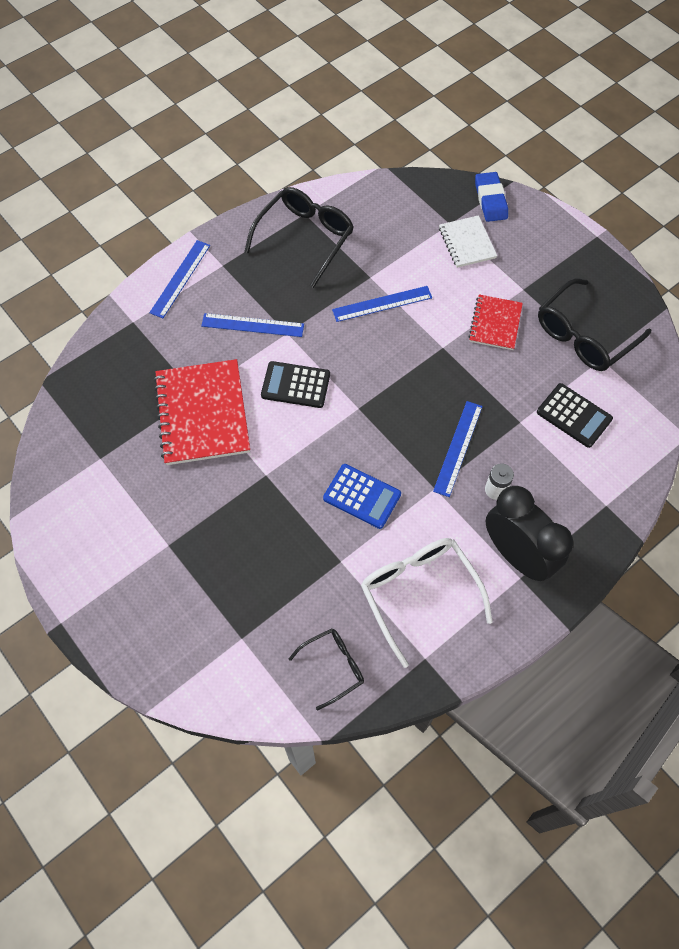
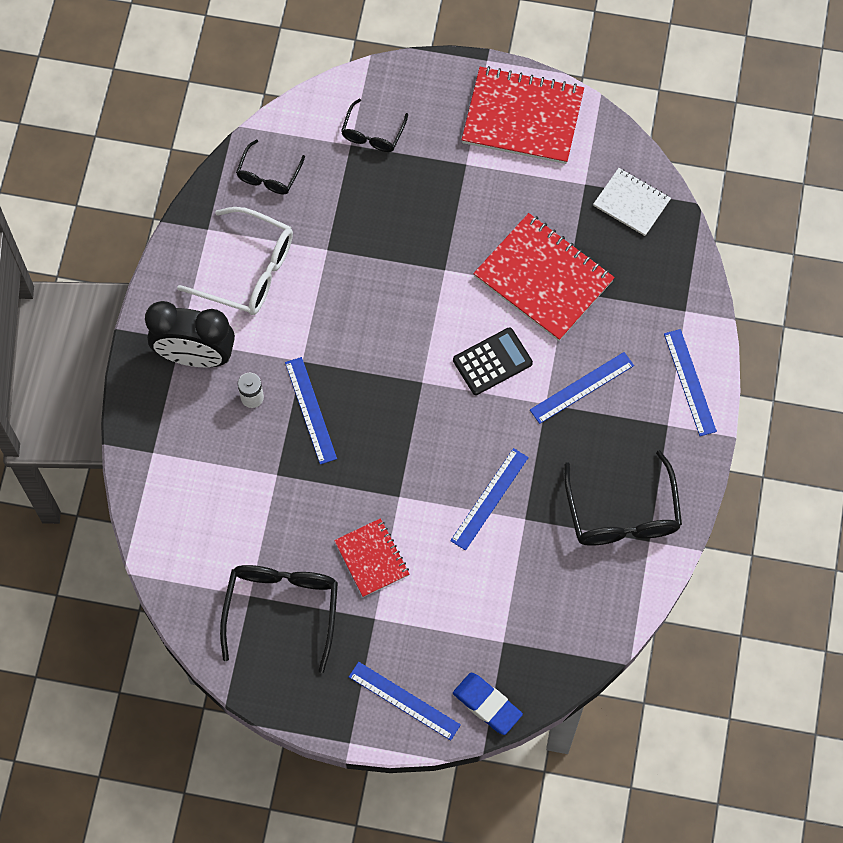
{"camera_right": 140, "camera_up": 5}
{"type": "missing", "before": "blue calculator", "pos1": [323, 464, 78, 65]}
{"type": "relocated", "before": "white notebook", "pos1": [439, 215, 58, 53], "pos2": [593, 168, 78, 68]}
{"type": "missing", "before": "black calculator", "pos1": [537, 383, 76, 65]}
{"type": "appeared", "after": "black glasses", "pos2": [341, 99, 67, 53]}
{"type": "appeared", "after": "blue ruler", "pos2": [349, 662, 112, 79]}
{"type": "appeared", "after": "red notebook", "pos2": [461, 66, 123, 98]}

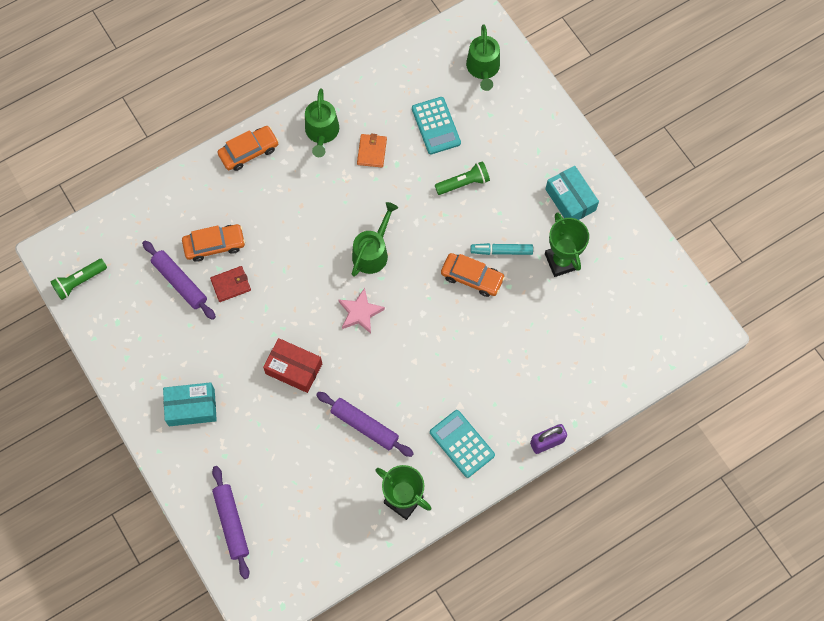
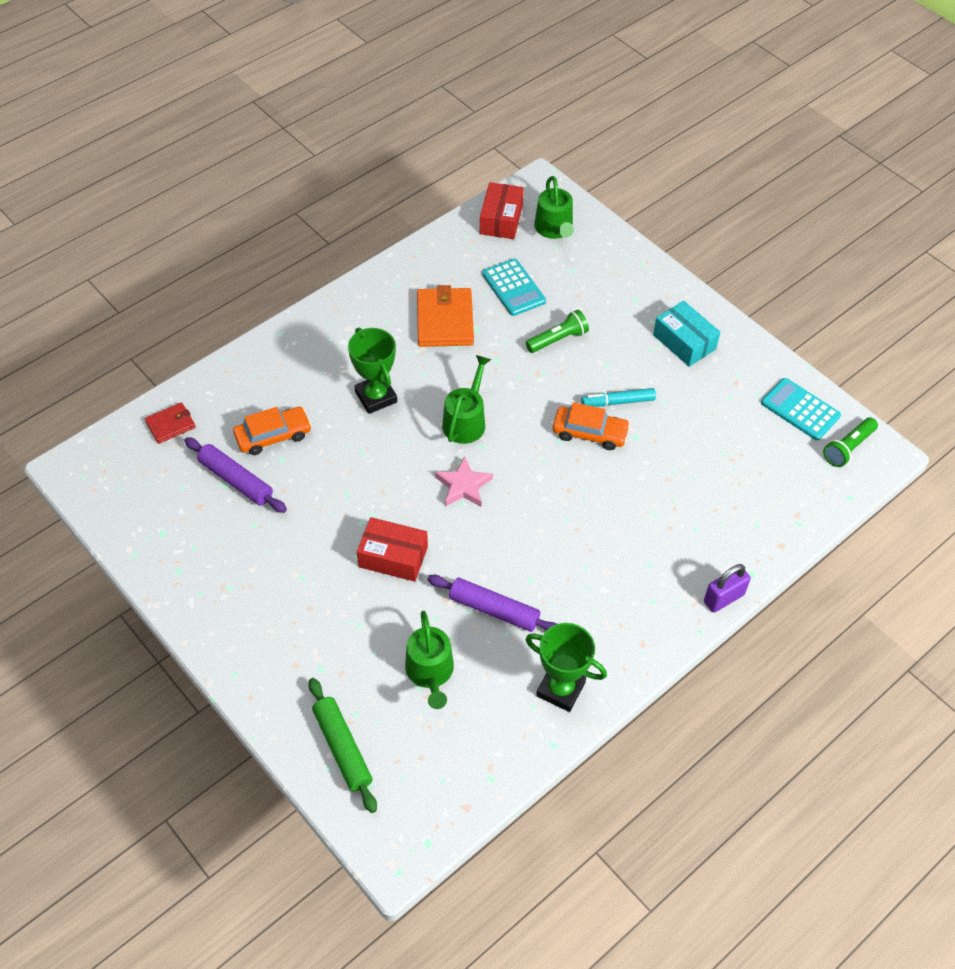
{"camera_right": -10, "camera_up": -15}
{"type": "relocated", "before": "green flashlight", "pos1": [50, 259, 57, 41], "pos2": [823, 417, 55, 50]}
{"type": "missing", "before": "turquoise box", "pos1": [163, 382, 54, 44]}
{"type": "relocated", "before": "red wallet", "pos1": [210, 266, 41, 36], "pos2": [145, 402, 51, 42]}
{"type": "colour", "before": "purple rolling pin", "after": "green rolling pin", "pos1": [212, 466, 38, 113], "pos2": [309, 678, 68, 135]}
{"type": "missing", "before": "orange car", "pos1": [218, 126, 61, 45]}
{"type": "relocated", "before": "green watering can", "pos1": [305, 88, 34, 69], "pos2": [405, 611, 49, 98]}
{"type": "size", "before": "orange wallet", "pos1": [357, 134, 30, 34], "pos2": [417, 285, 57, 62], "scale": 1.78}
{"type": "relocated", "before": "turquoise calculator", "pos1": [430, 410, 65, 68], "pos2": [761, 378, 80, 62]}
{"type": "relocated", "before": "green trophy", "pos1": [545, 212, 44, 65], "pos2": [348, 328, 49, 86]}
{"type": "appeared", "after": "red box", "pos2": [480, 182, 44, 57]}

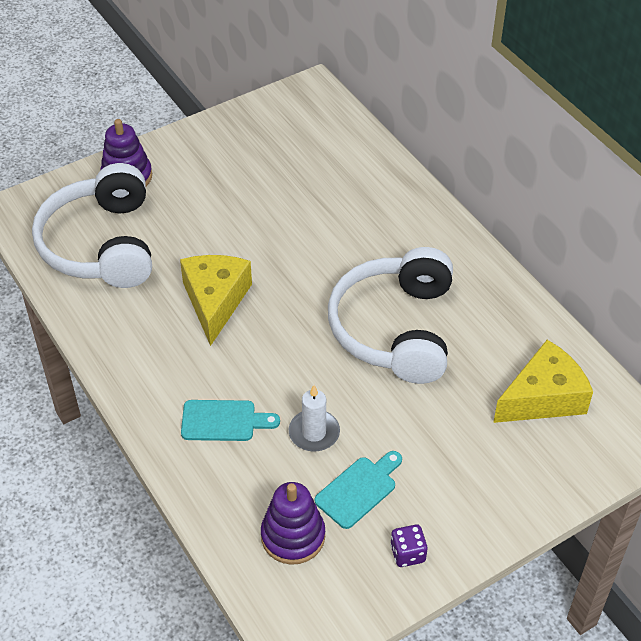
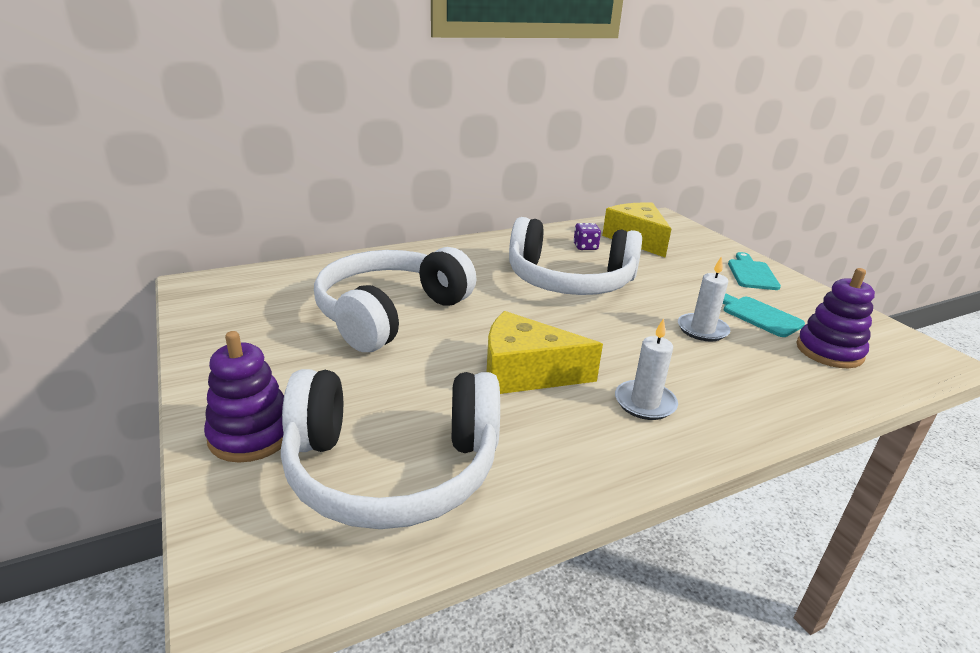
{"camera_right": -85, "camera_up": -20}
{"type": "relocated", "before": "turquoise cutting board", "pos1": [181, 400, 99, 41], "pos2": [728, 252, 53, 38]}
{"type": "relocated", "before": "purple dice", "pos1": [390, 524, 38, 43], "pos2": [573, 223, 28, 27]}
{"type": "appeared", "after": "white headphones", "pos2": [314, 247, 162, 105]}
{"type": "appeared", "after": "white candle", "pos2": [615, 318, 63, 102]}

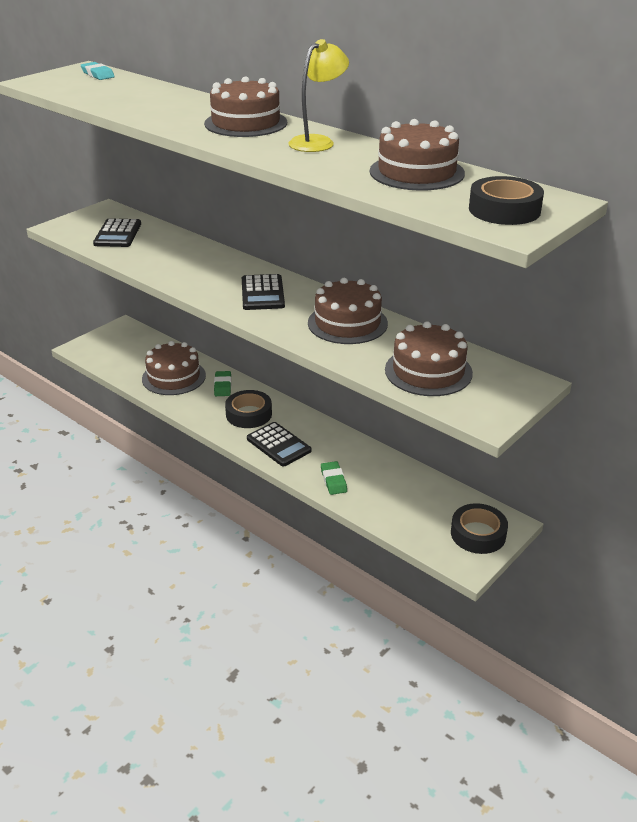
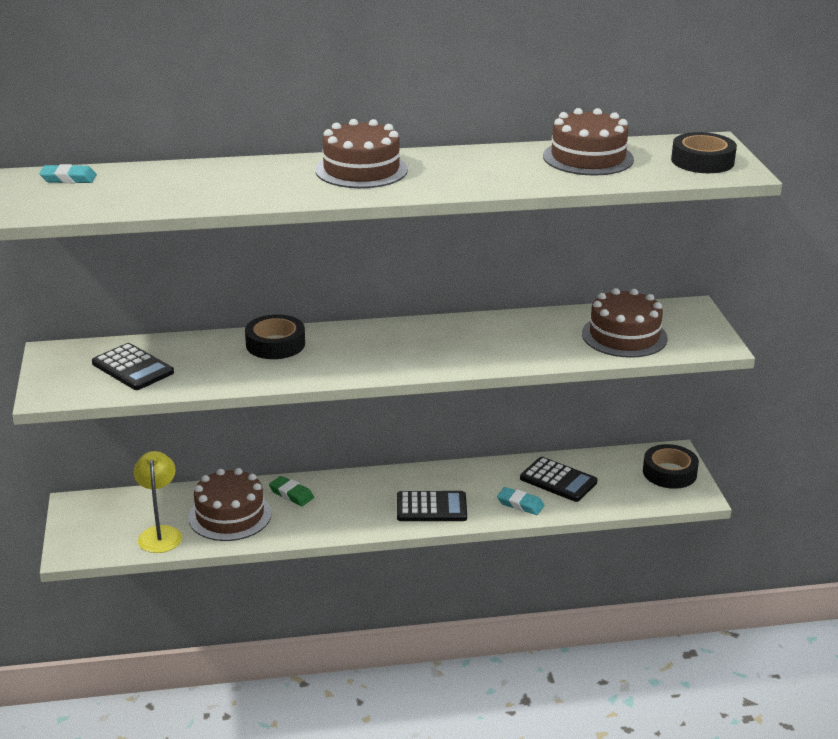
{"camera_right": -50, "camera_up": -5}
{"type": "relocated", "before": "black tape", "pos1": [225, 390, 47, 38], "pos2": [245, 314, 60, 45]}
{"type": "relocated", "before": "black calculator", "pos1": [242, 274, 43, 36], "pos2": [520, 457, 77, 45]}
{"type": "relocated", "before": "yellow lamp", "pos1": [288, 39, 61, 113], "pos2": [134, 451, 48, 102]}
{"type": "missing", "before": "brown cake", "pos1": [308, 278, 80, 66]}
{"type": "colour", "before": "green eraser", "after": "turquoise eraser", "pos1": [321, 461, 26, 34], "pos2": [497, 487, 47, 28]}

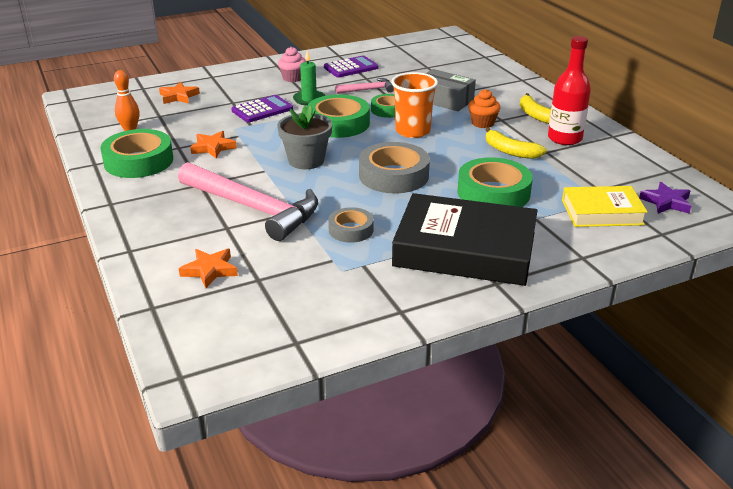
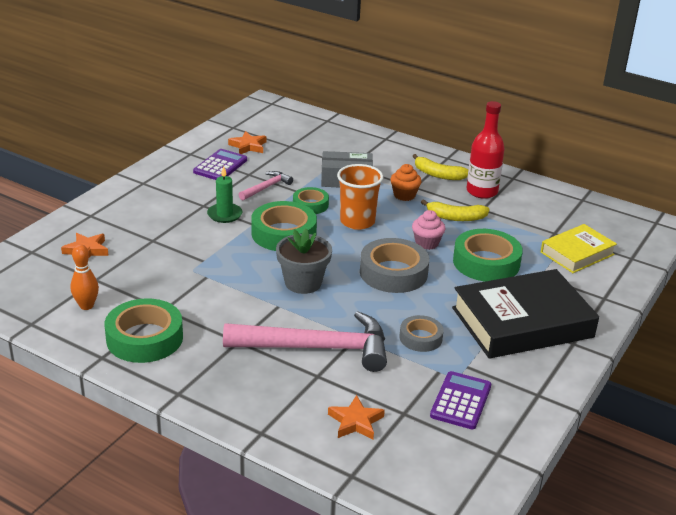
{"camera_right": -35, "camera_up": 0}
{"type": "relocated", "before": "orange star", "pos1": [190, 131, 47, 27], "pos2": [228, 131, 39, 23]}
{"type": "relocated", "before": "purple calculator", "pos1": [231, 95, 62, 28], "pos2": [430, 371, 61, 58]}
{"type": "relocated", "before": "pink cupcake", "pos1": [278, 47, 28, 35], "pos2": [412, 210, 33, 40]}
{"type": "missing", "before": "purple star", "pos1": [639, 182, 52, 32]}

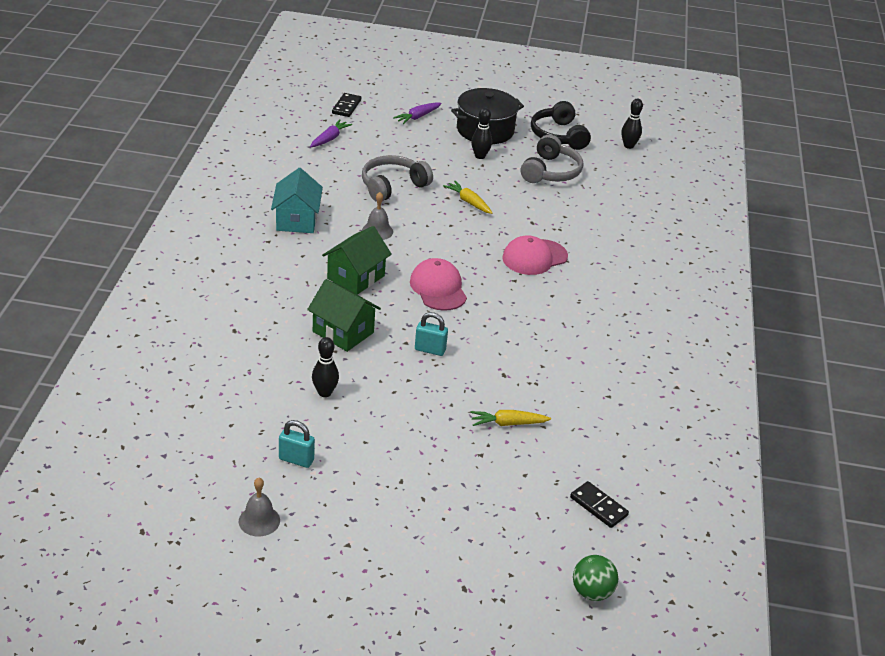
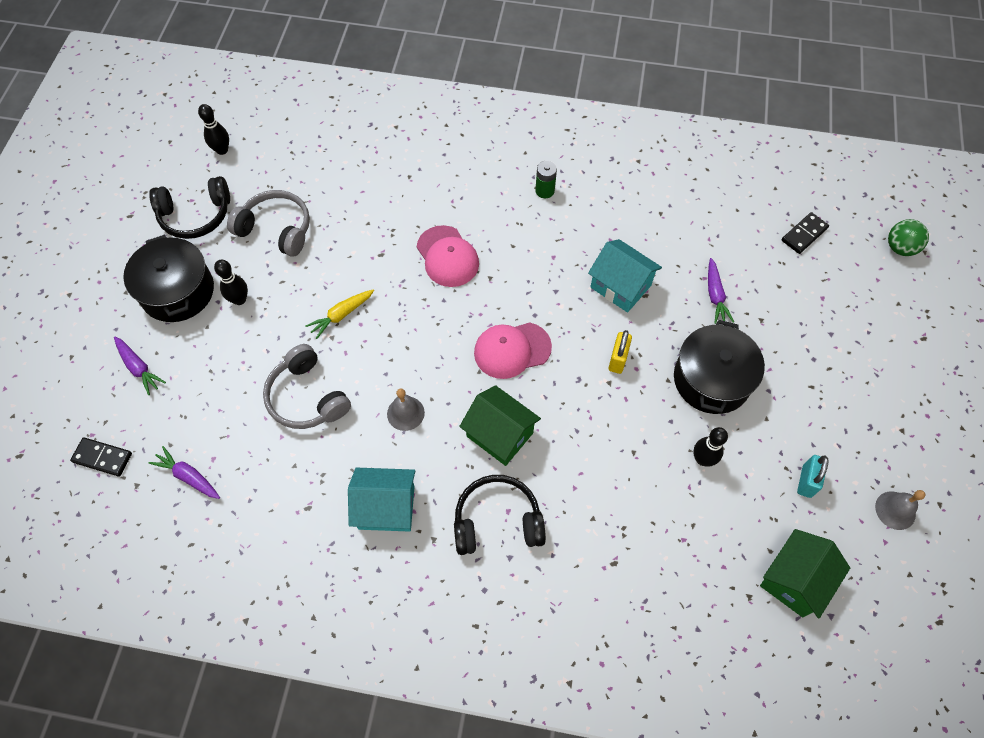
{"camera_right": -85, "camera_up": 25}
{"type": "relocated", "before": "green house", "pos1": [307, 279, 74, 73], "pos2": [760, 529, 90, 89]}
{"type": "colour", "before": "turquoise padlock", "after": "yellow padlock", "pos1": [415, 312, 33, 44], "pos2": [609, 330, 23, 44]}
{"type": "colour", "before": "yellow carrot", "after": "purple carrot", "pos1": [471, 410, 80, 16], "pos2": [708, 258, 26, 66]}
{"type": "appeared", "after": "black headphones", "pos2": [454, 475, 92, 80]}
{"type": "appeared", "after": "green battery", "pos2": [535, 161, 22, 37]}
{"type": "appeared", "after": "turquoise house", "pos2": [588, 239, 74, 74]}
{"type": "appeared", "after": "black pot", "pos2": [674, 320, 91, 94]}

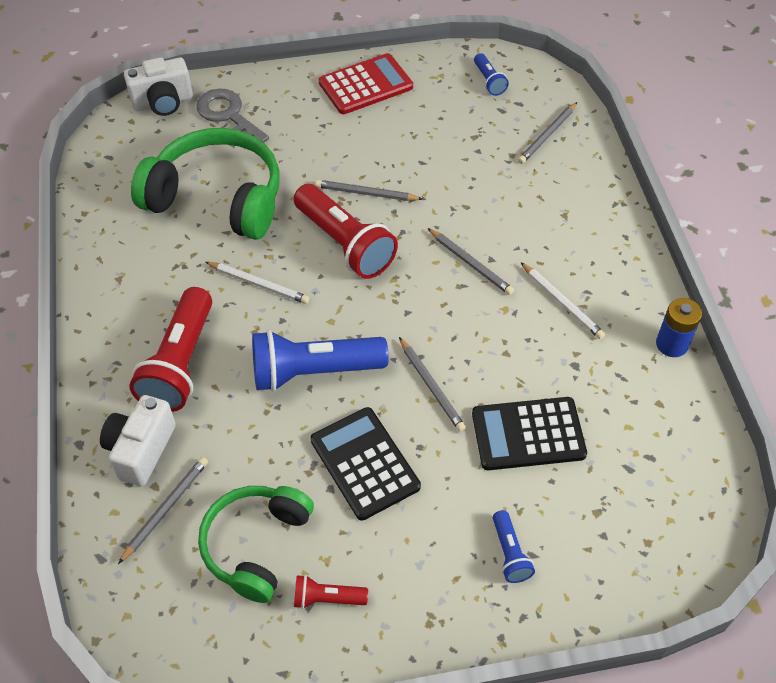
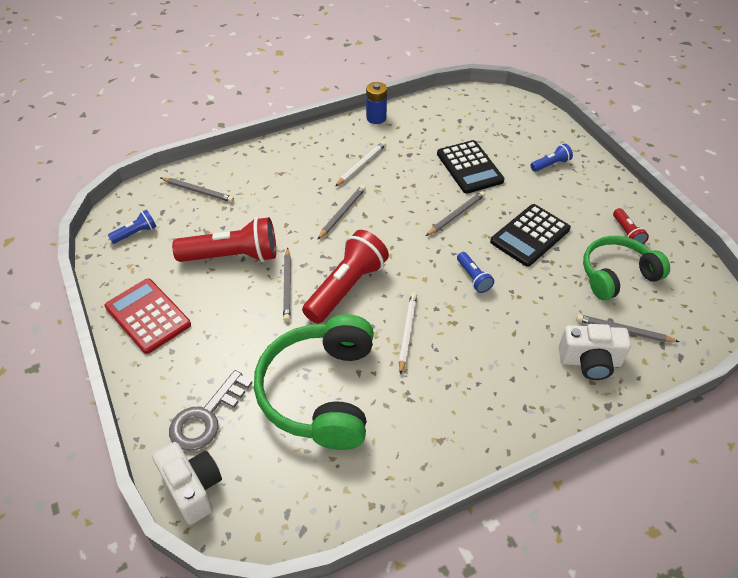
{"camera_right": -105, "camera_up": -5}
{"type": "relocated", "before": "red flashlight", "pos1": [129, 287, 83, 125], "pos2": [172, 217, 104, 45]}
{"type": "spun", "before": "green headphones", "pos1": [198, 486, 116, 117], "pos2": [583, 236, 87, 64], "turn": 150}
{"type": "size", "before": "blue flashlight", "pos1": [252, 330, 137, 61], "pos2": [457, 252, 37, 41], "scale": 0.48}

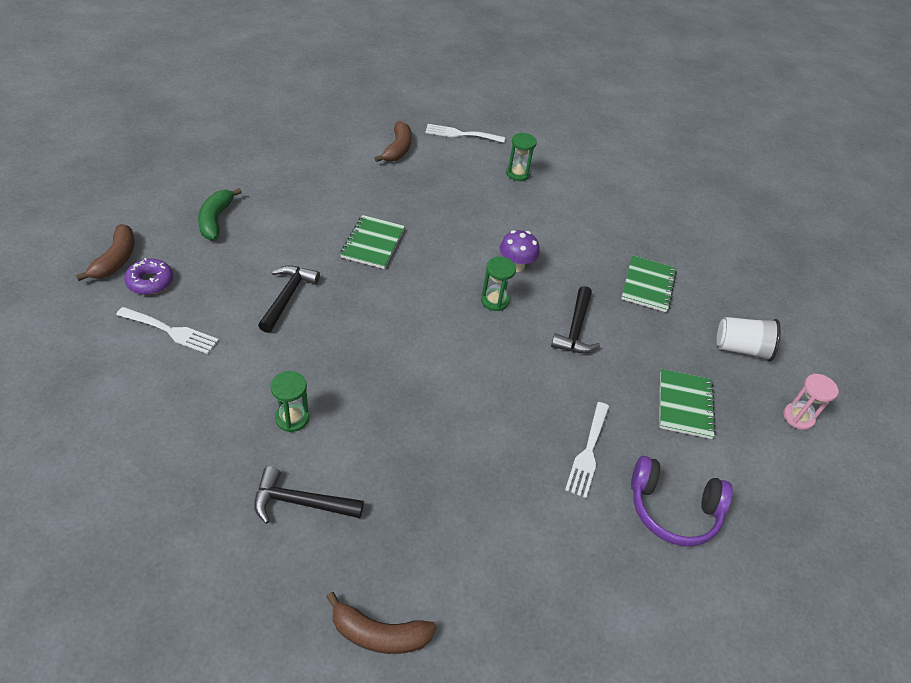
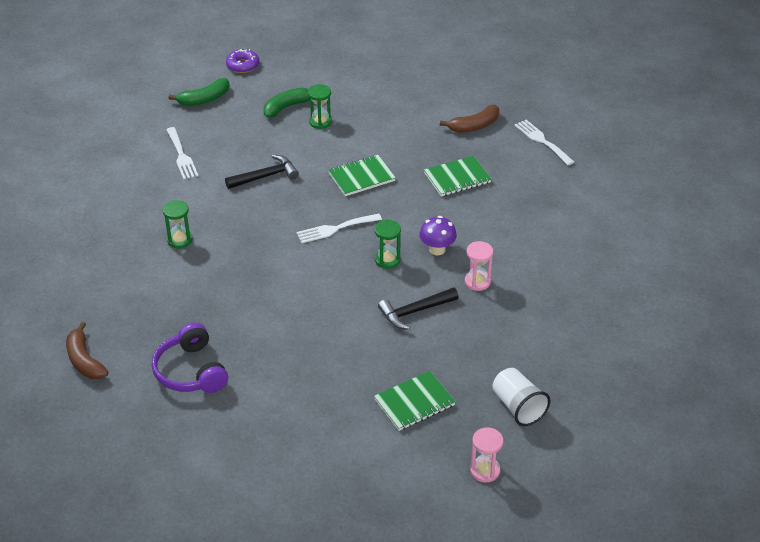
{"camera_right": 55, "camera_up": -5}
{"type": "colour", "before": "brown banana", "after": "green banana", "pos1": [76, 224, 59, 57], "pos2": [169, 78, 60, 28]}
{"type": "relocated", "before": "purple donut", "pos1": [124, 258, 49, 37], "pos2": [226, 49, 33, 24]}
{"type": "missing", "before": "black hammer", "pos1": [254, 466, 110, 58]}
{"type": "relocated", "before": "green hourglass", "pos1": [506, 133, 31, 48], "pos2": [308, 84, 24, 45]}
{"type": "relocated", "before": "white fork", "pos1": [565, 402, 44, 96], "pos2": [297, 214, 85, 29]}
{"type": "relocated", "before": "green notebook", "pos1": [621, 255, 56, 57], "pos2": [424, 156, 68, 41]}
{"type": "relocated", "before": "purple headphones", "pos1": [631, 456, 102, 90], "pos2": [152, 323, 76, 70]}
{"type": "appeared", "after": "pink hourglass", "pos2": [465, 241, 28, 50]}

